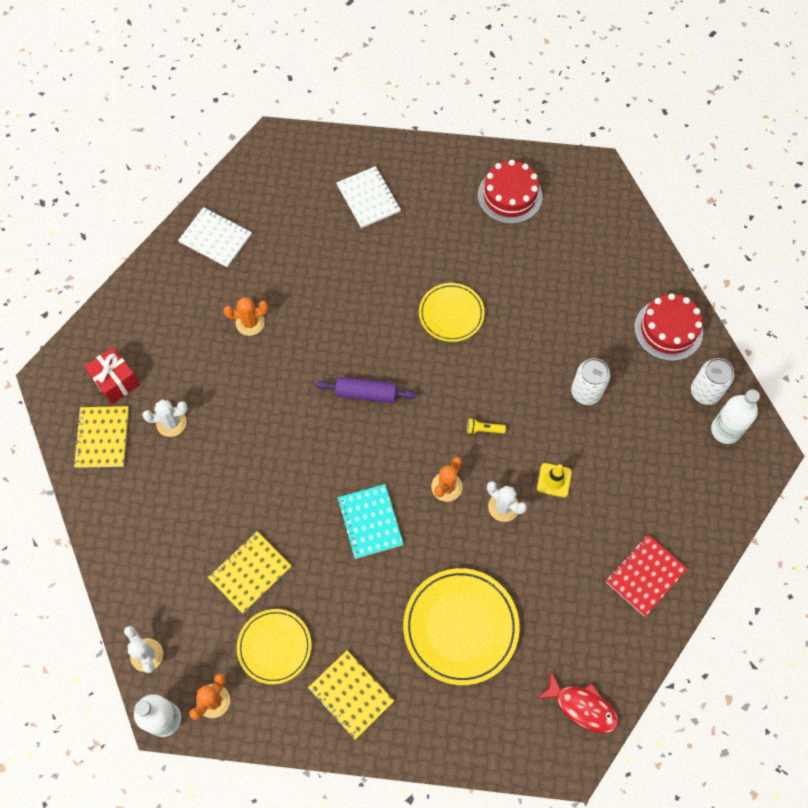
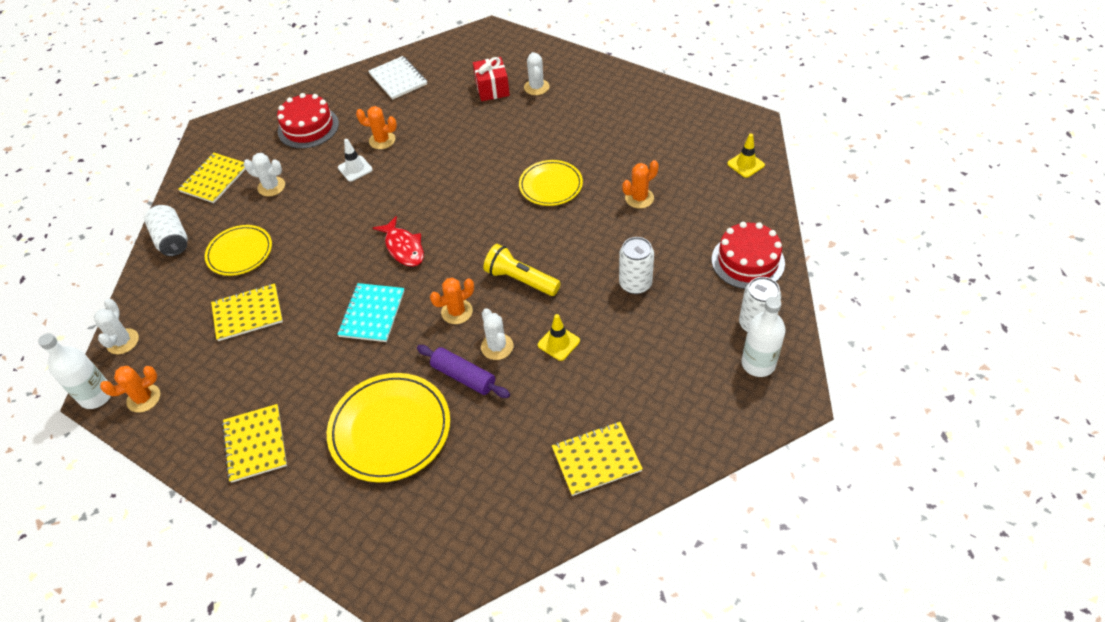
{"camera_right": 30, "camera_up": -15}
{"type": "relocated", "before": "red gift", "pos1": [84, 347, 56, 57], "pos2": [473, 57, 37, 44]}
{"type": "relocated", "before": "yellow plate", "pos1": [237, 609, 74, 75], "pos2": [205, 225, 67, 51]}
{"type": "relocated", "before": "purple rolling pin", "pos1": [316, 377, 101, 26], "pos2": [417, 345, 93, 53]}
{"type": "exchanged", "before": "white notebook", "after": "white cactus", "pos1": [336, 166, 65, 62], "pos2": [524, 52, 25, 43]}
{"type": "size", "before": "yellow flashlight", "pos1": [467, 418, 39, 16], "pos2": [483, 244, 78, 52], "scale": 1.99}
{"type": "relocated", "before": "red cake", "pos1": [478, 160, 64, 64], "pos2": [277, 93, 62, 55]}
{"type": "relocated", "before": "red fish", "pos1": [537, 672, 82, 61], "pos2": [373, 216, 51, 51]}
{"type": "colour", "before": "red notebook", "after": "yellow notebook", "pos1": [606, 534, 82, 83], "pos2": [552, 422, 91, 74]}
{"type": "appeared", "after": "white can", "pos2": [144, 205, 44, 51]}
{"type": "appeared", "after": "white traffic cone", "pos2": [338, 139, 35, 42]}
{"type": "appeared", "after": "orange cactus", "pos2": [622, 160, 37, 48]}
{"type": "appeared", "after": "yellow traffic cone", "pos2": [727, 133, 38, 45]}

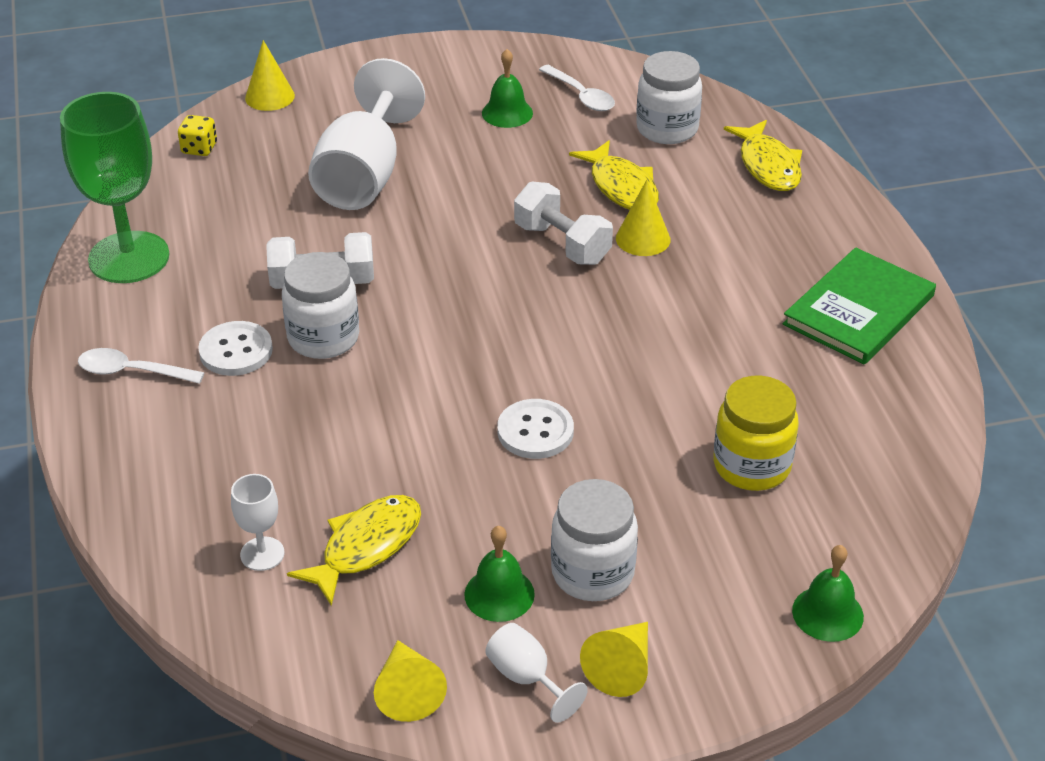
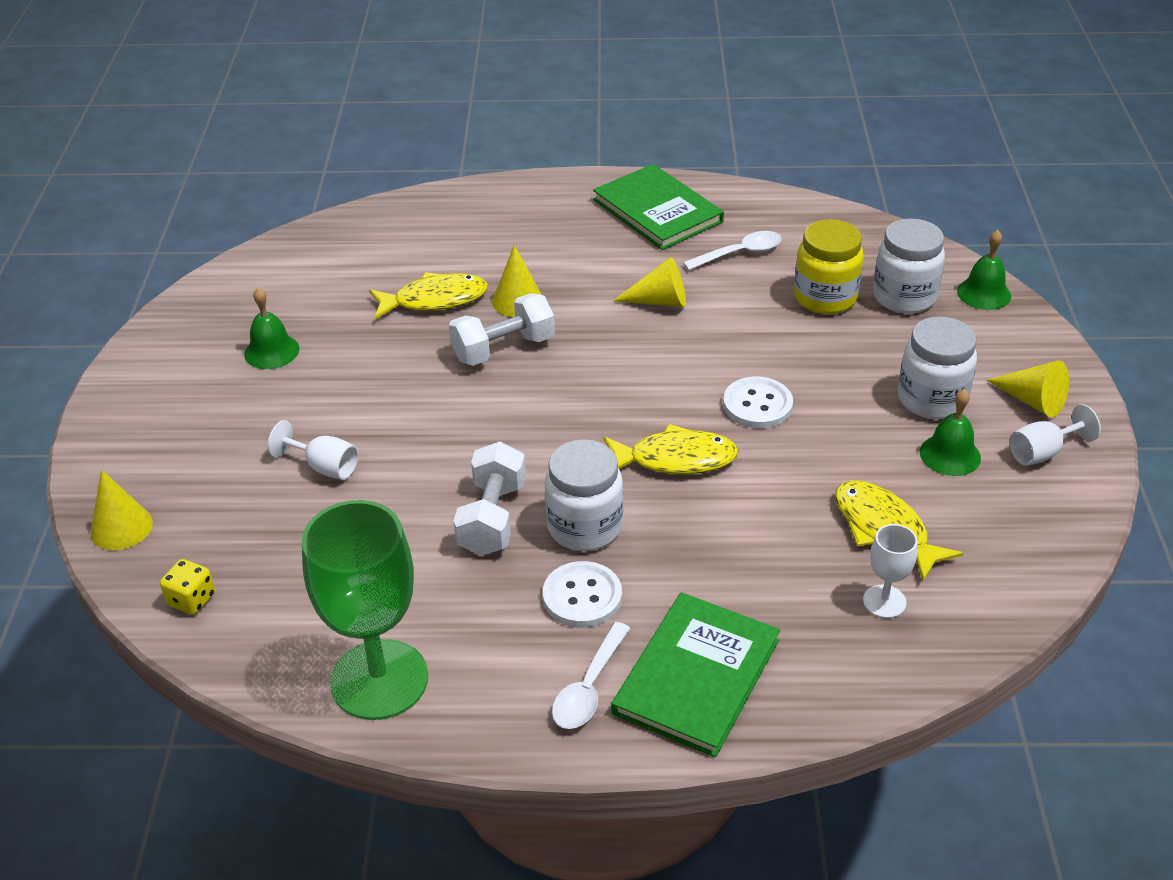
{"camera_right": -75, "camera_up": 0}
{"type": "size", "before": "white goblet", "pos1": [308, 58, 117, 152], "pos2": [268, 420, 91, 60], "scale": 0.46}
{"type": "relocated", "before": "yellow cone", "pos1": [374, 640, 73, 82], "pos2": [613, 257, 73, 50]}
{"type": "relocated", "before": "white spoon", "pos1": [539, 65, 76, 46], "pos2": [683, 231, 99, 39]}
{"type": "relocated", "before": "white jar", "pos1": [636, 51, 66, 93], "pos2": [873, 218, 72, 96]}
{"type": "relocated", "before": "yellow fish", "pos1": [724, 120, 78, 71], "pos2": [604, 424, 135, 50]}
{"type": "appeared", "after": "green book", "pos2": [611, 592, 169, 165]}

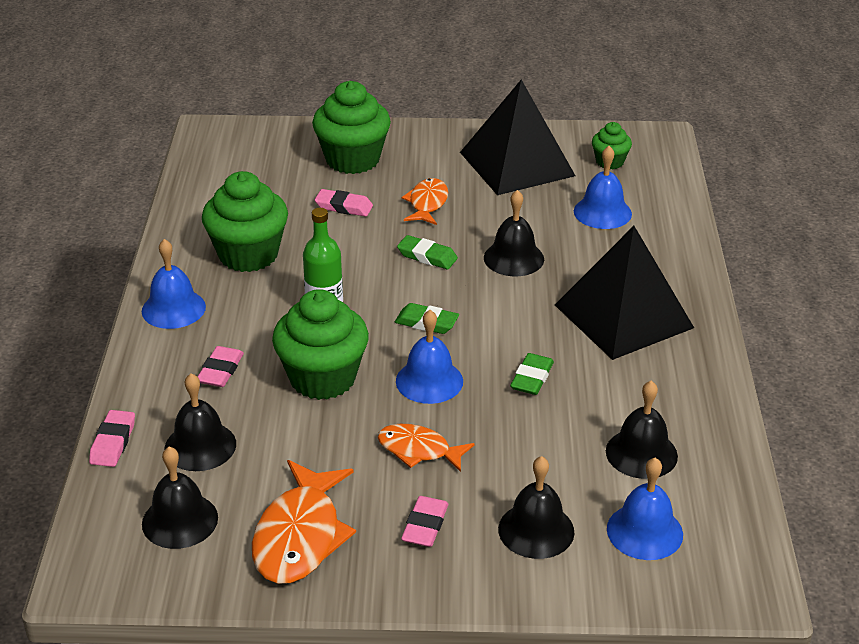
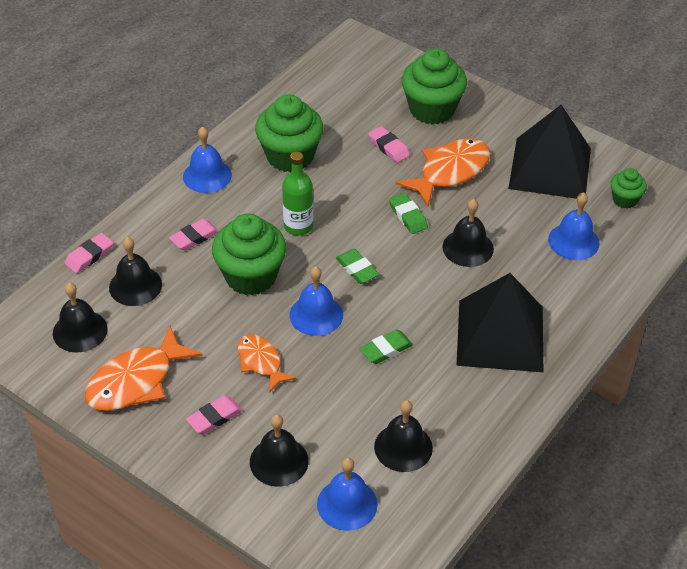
{"camera_right": 35, "camera_up": 10}
{"type": "size", "before": "orange fish", "pos1": [402, 178, 46, 47], "pos2": [395, 138, 95, 69], "scale": 1.63}

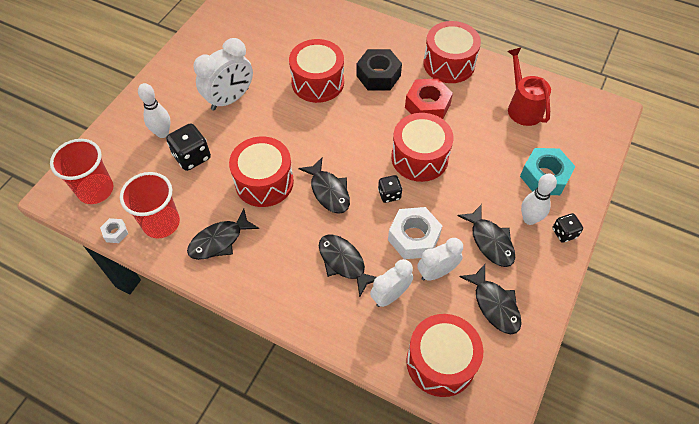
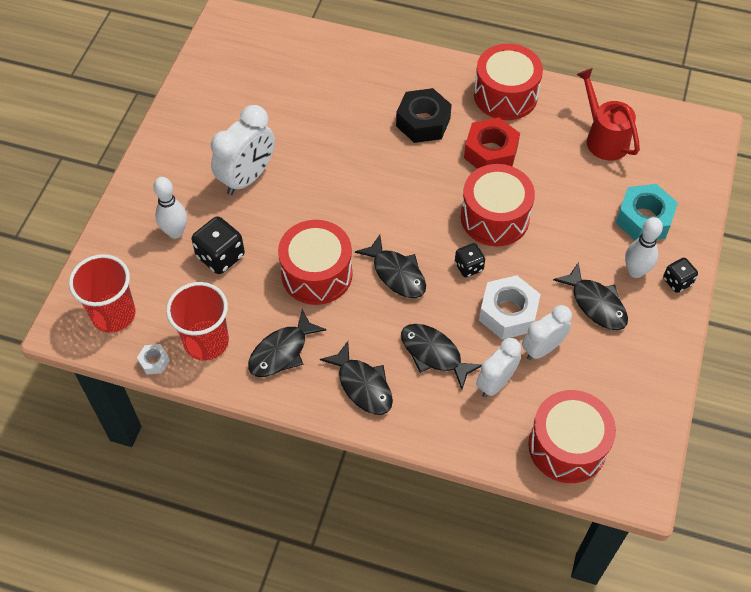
{"camera_right": -10, "camera_up": 0}
{"type": "missing", "before": "red drum", "pos1": [289, 39, 55, 64]}
{"type": "relocated", "before": "black fish", "pos1": [459, 264, 63, 70], "pos2": [320, 341, 73, 74]}

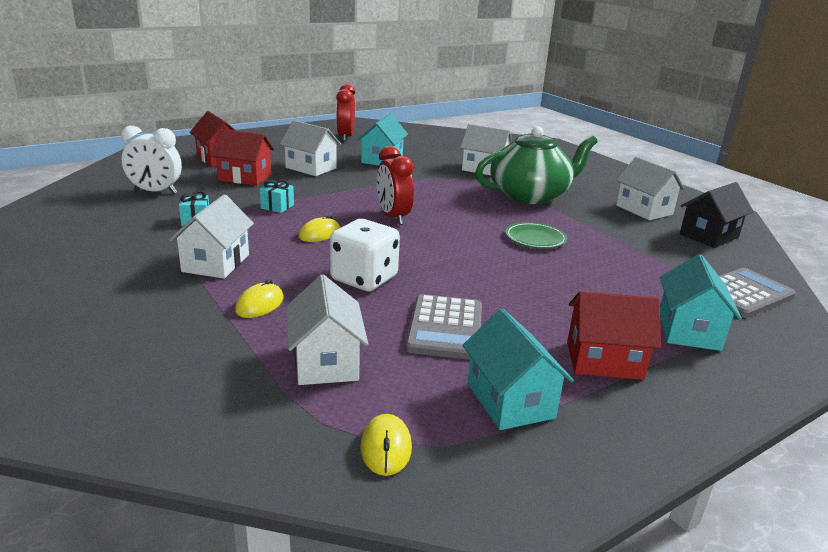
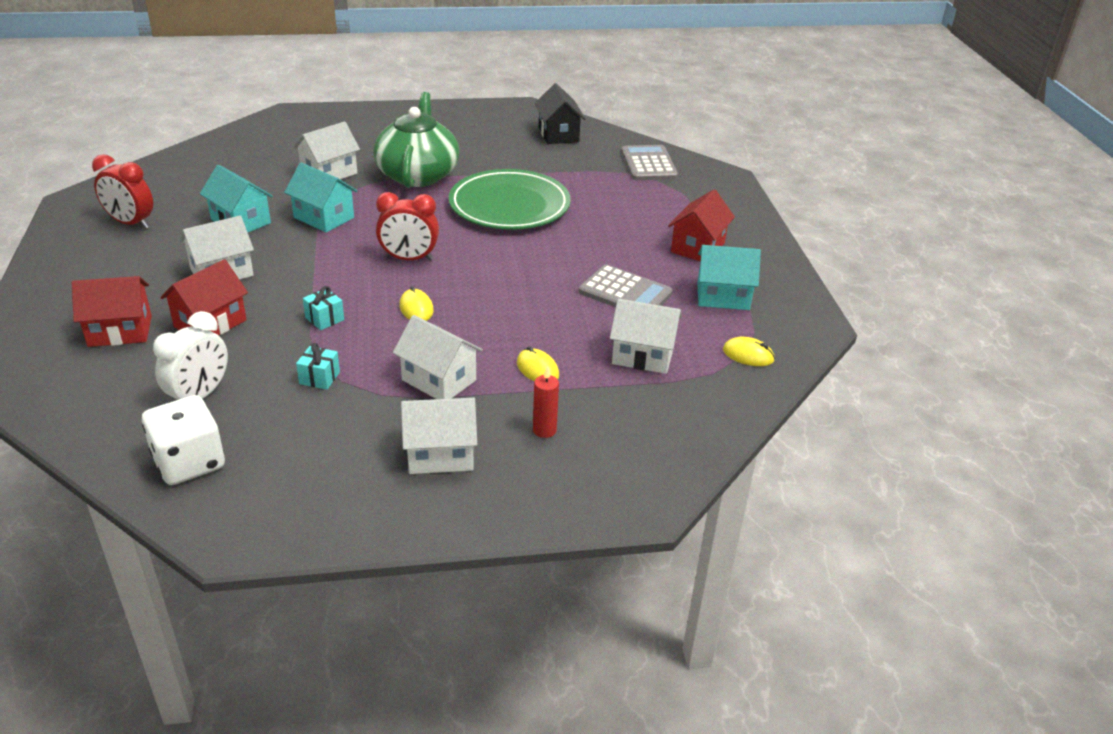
{"camera_right": -65, "camera_up": 10}
{"type": "relocated", "before": "white dice", "pos1": [330, 219, 70, 72], "pos2": [142, 395, 83, 90]}
{"type": "size", "before": "green plate", "pos1": [505, 222, 62, 26], "pos2": [449, 169, 122, 61], "scale": 2.13}
{"type": "relocated", "before": "white house", "pos1": [616, 157, 69, 63], "pos2": [401, 398, 76, 76]}
{"type": "relocated", "before": "turquoise house", "pos1": [660, 254, 82, 97], "pos2": [284, 162, 73, 71]}
{"type": "appeared", "after": "red candle", "pos2": [533, 366, 26, 72]}

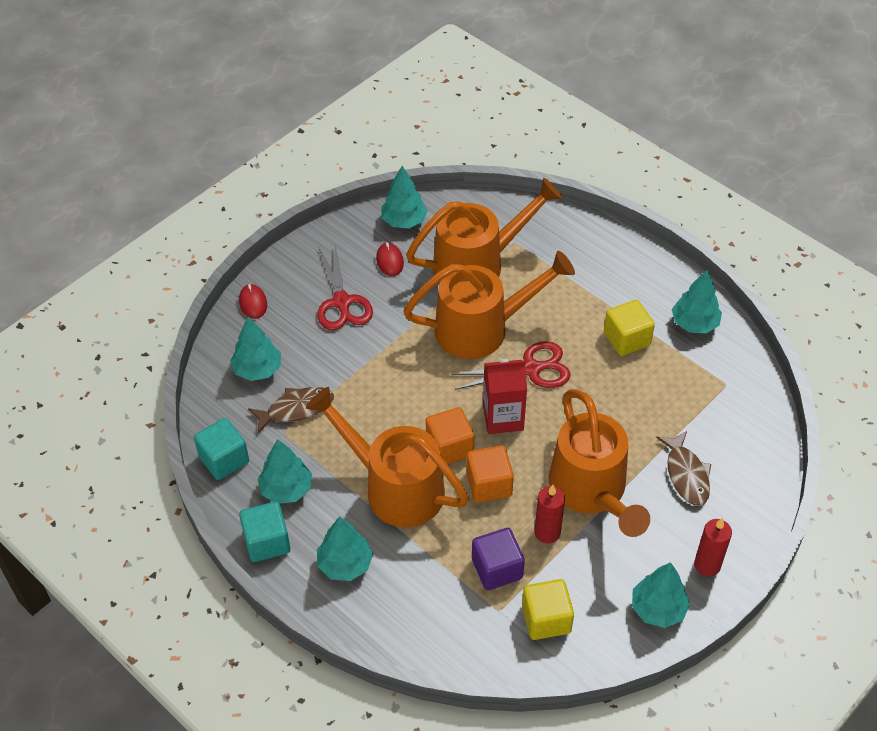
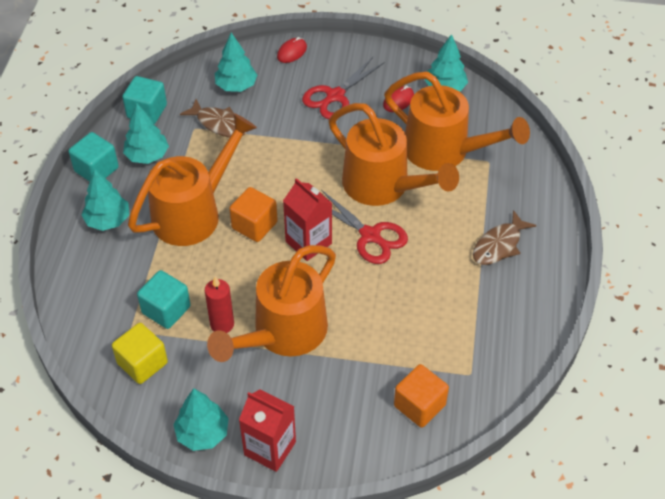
{"camera_right": 55, "camera_up": 0}
{"type": "spun", "before": "orange watering can", "pos1": [306, 387, 163, 140], "pos2": [128, 113, 129, 133], "turn": 45}
{"type": "relocated", "before": "orange cube", "pos1": [466, 446, 48, 57], "pos2": [394, 364, 55, 64]}
{"type": "colour", "before": "purple cube", "after": "turquoise cube", "pos1": [472, 528, 53, 62], "pos2": [137, 270, 54, 59]}
{"type": "missing", "before": "yellow cube", "pos1": [604, 300, 51, 56]}
{"type": "relocated", "before": "brown fish", "pos1": [656, 431, 55, 75], "pos2": [473, 210, 64, 55]}
{"type": "missing", "before": "turquoise tree", "pos1": [672, 270, 50, 63]}
{"type": "exchanged", "before": "red candle", "after": "red carton", "pos1": [694, 518, 38, 58], "pos2": [239, 389, 57, 83]}

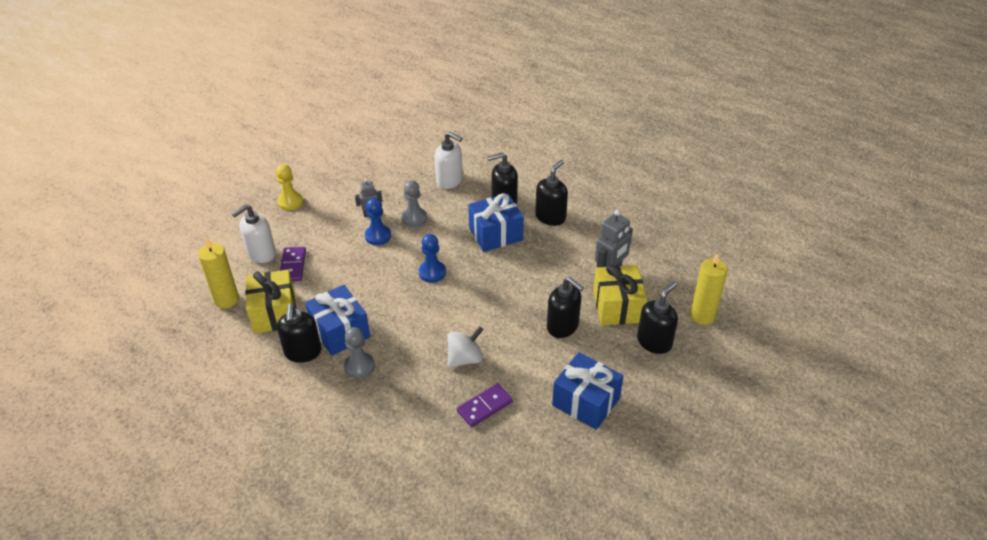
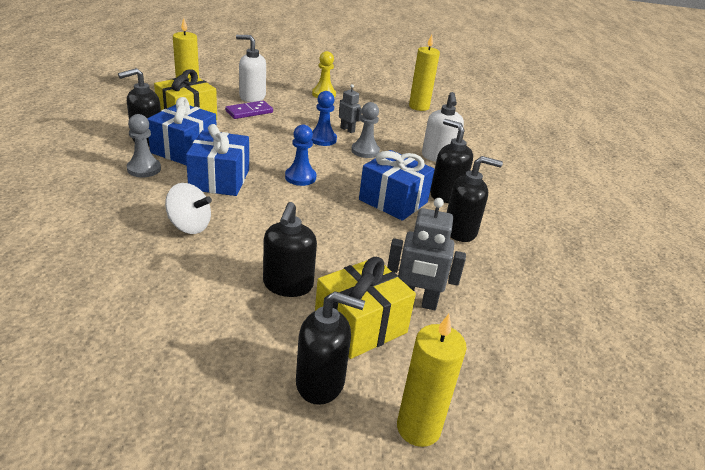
{"camera_right": 55, "camera_up": -10}
{"type": "missing", "before": "purple domino", "pos1": [457, 383, 56, 44]}
{"type": "relocated", "before": "blue gift", "pos1": [552, 352, 71, 78], "pos2": [186, 124, 63, 72]}
{"type": "appeared", "after": "yellow candle", "pos2": [409, 35, 31, 76]}

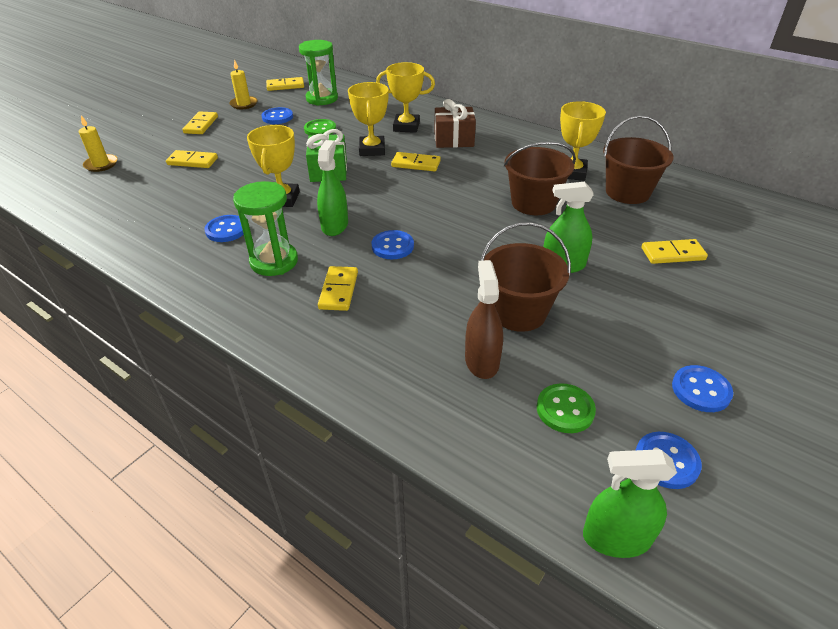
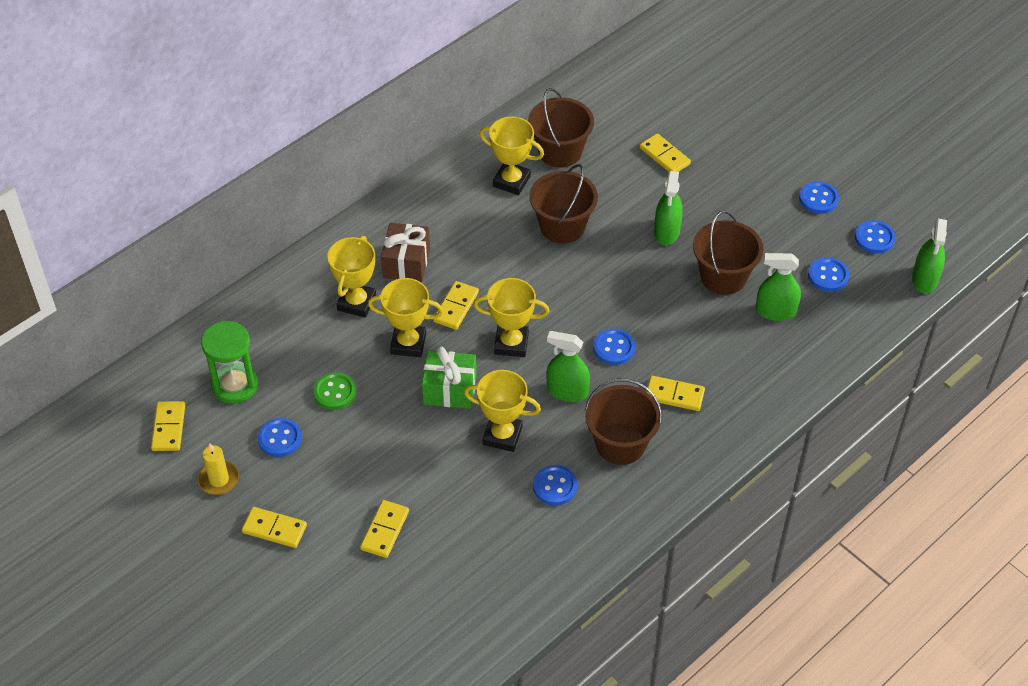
{"camera_right": -80, "camera_up": 10}
{"type": "missing", "before": "yellow candle", "pos1": [79, 116, 38, 56]}
{"type": "exchanged", "before": "green hourglass", "after": "brown bucket", "pos1": [233, 181, 65, 95], "pos2": [585, 378, 77, 87]}
{"type": "colour", "before": "brown spray bottle", "after": "green spray bottle", "pos1": [465, 260, 38, 119], "pos2": [756, 253, 45, 68]}
{"type": "colour", "before": "green button", "after": "blue button", "pos1": [537, 383, 59, 50], "pos2": [808, 257, 41, 35]}
{"type": "spun", "before": "yellow domino", "pos1": [641, 239, 67, 25], "pos2": [640, 133, 51, 39], "turn": -45}
{"type": "appeared", "after": "yellow trophy", "pos2": [474, 278, 75, 79]}

